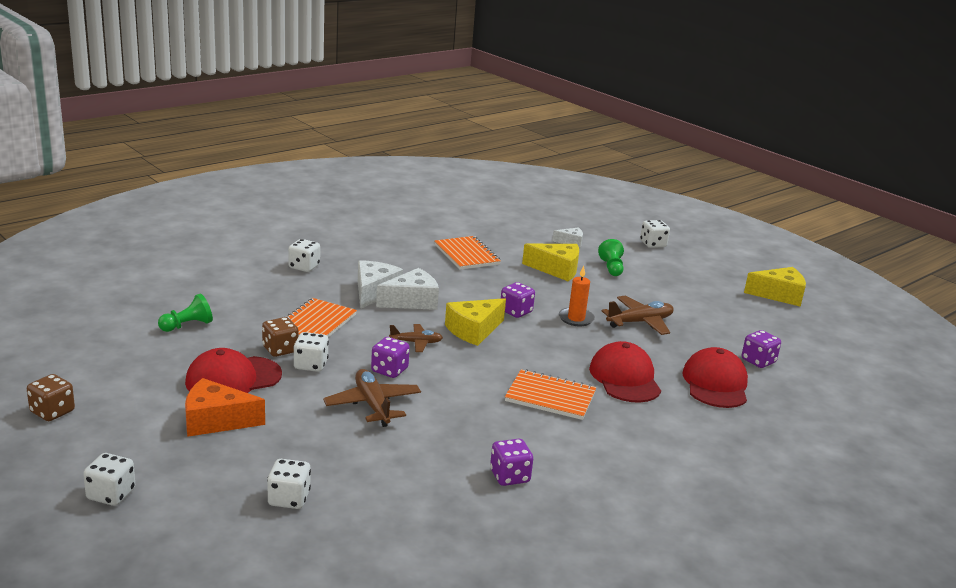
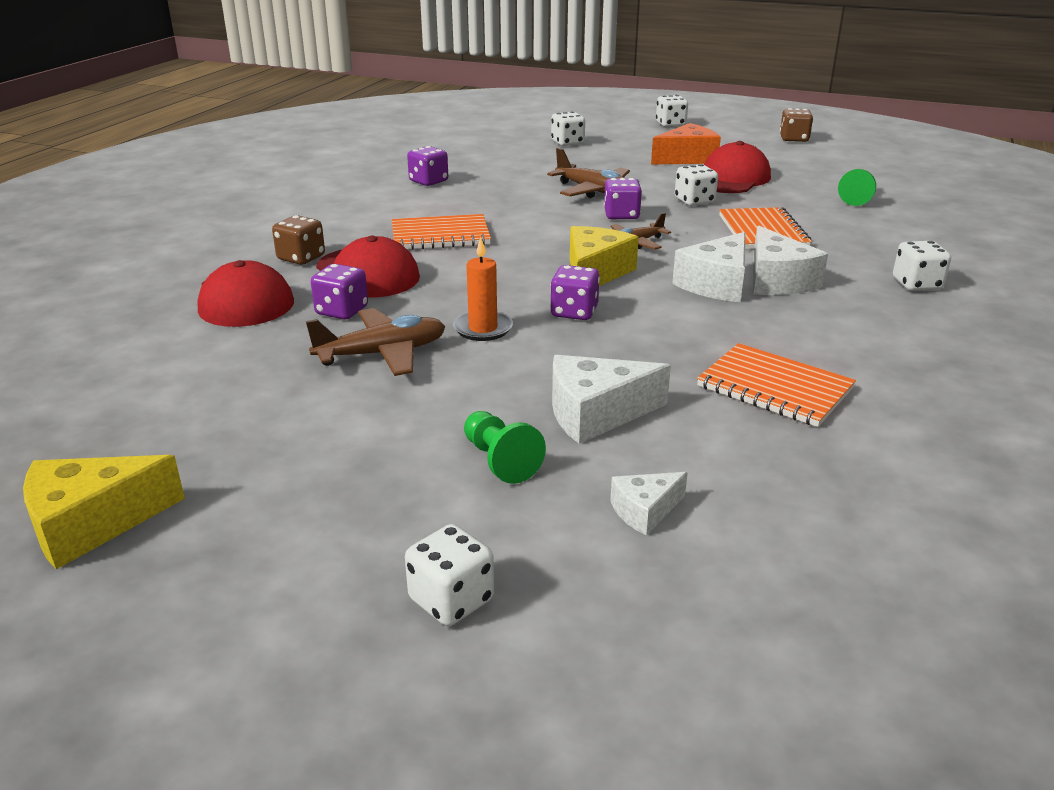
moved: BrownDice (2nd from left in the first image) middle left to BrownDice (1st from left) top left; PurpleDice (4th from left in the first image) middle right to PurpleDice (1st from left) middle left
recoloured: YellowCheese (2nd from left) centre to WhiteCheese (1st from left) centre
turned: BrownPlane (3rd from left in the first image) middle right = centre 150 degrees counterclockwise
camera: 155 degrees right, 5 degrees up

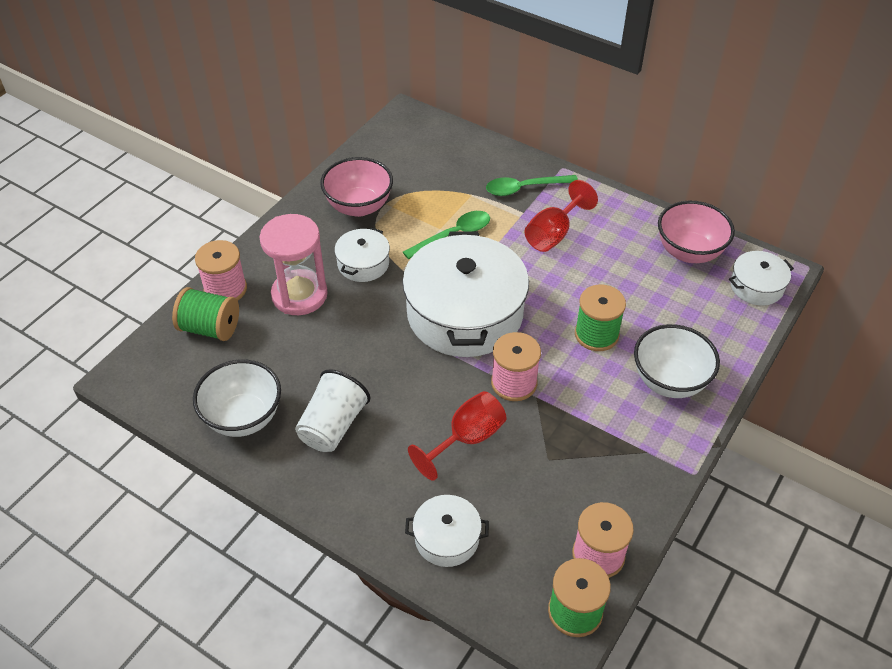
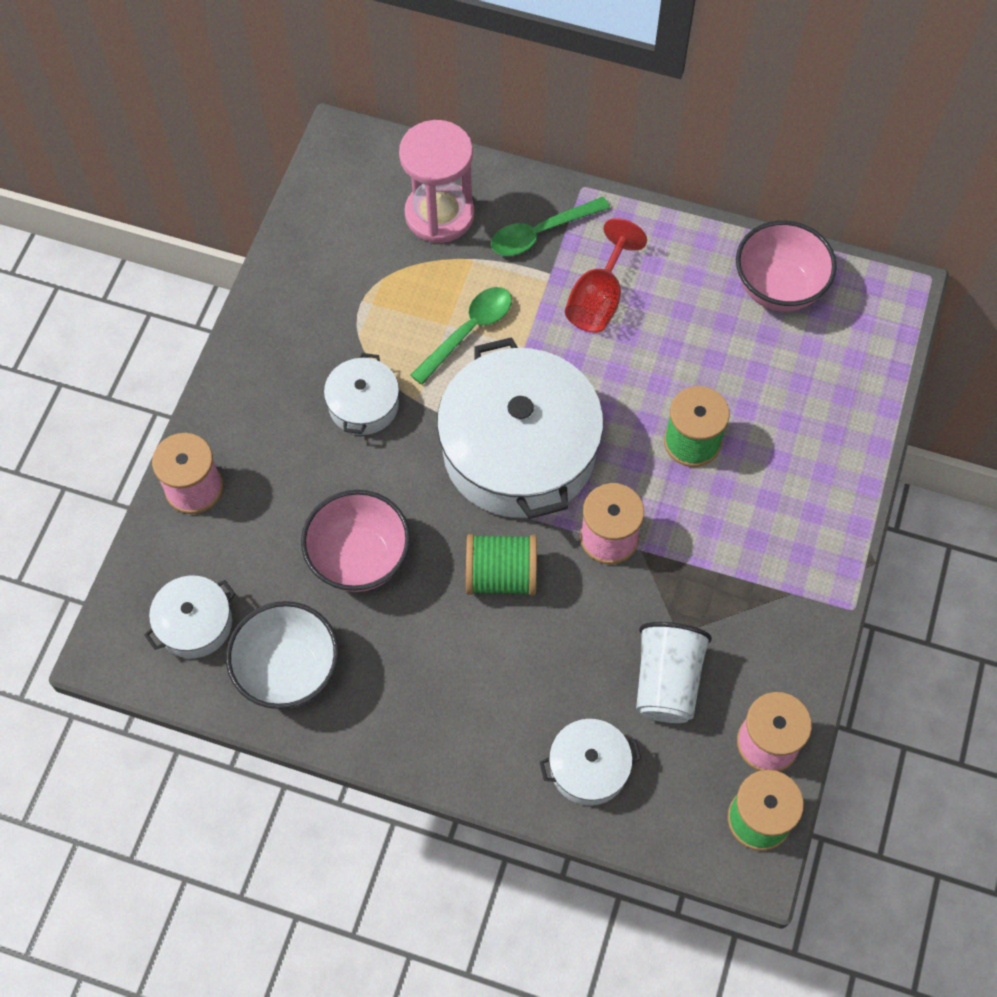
removed: RedGoblet (1st from left) centre; WhiteBowl (2nd from left) middle right
moved: GreenSpool (1st from left) middle left to centre; PinkHourglass middle left to top centre; WhiteCup centre to bottom right; PinkBowl (1st from left) top centre to centre; WhitePot (4th from left in the first image) middle right to WhitePot (1st from left) middle left
camera: 15 degrees left, 15 degrees up

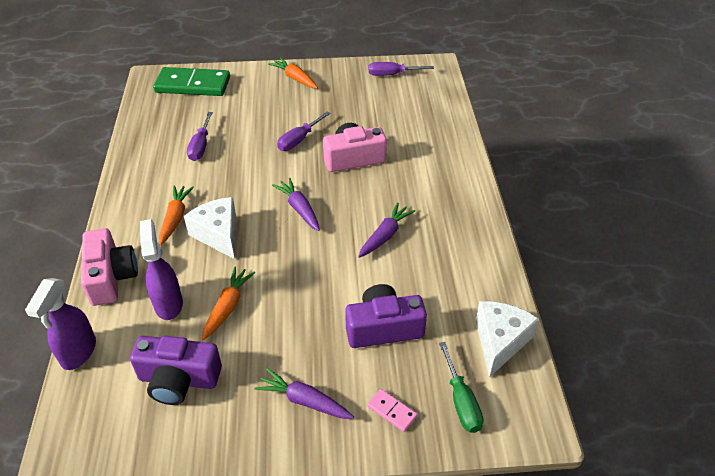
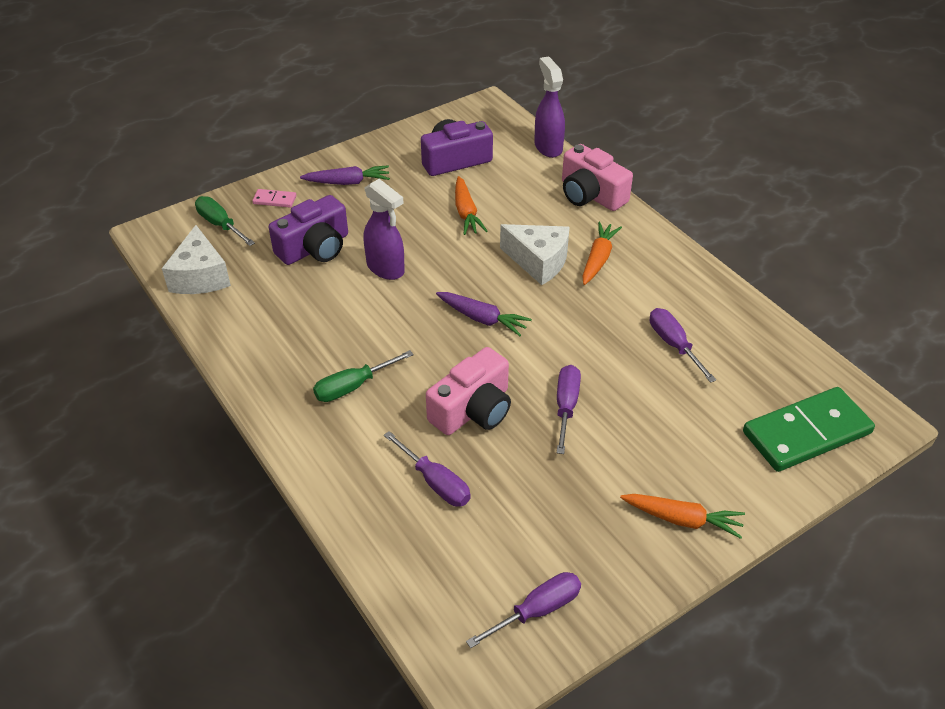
removed: PurpleCarrot (3rd from left) centre
added: GreenScrewdriver (2nd from left) centre; PurpleScrewdriver (1st from left) centre
moved: PurpleSprayBottle (2nd from left in the first image) middle left to PurpleSprayBottle (1st from left) top centre
turned: OrangeCarrot (1st from left in the first image) middle left = centre 135 degrees counterclockwise
camera: 150 degrees right, 0 degrees up

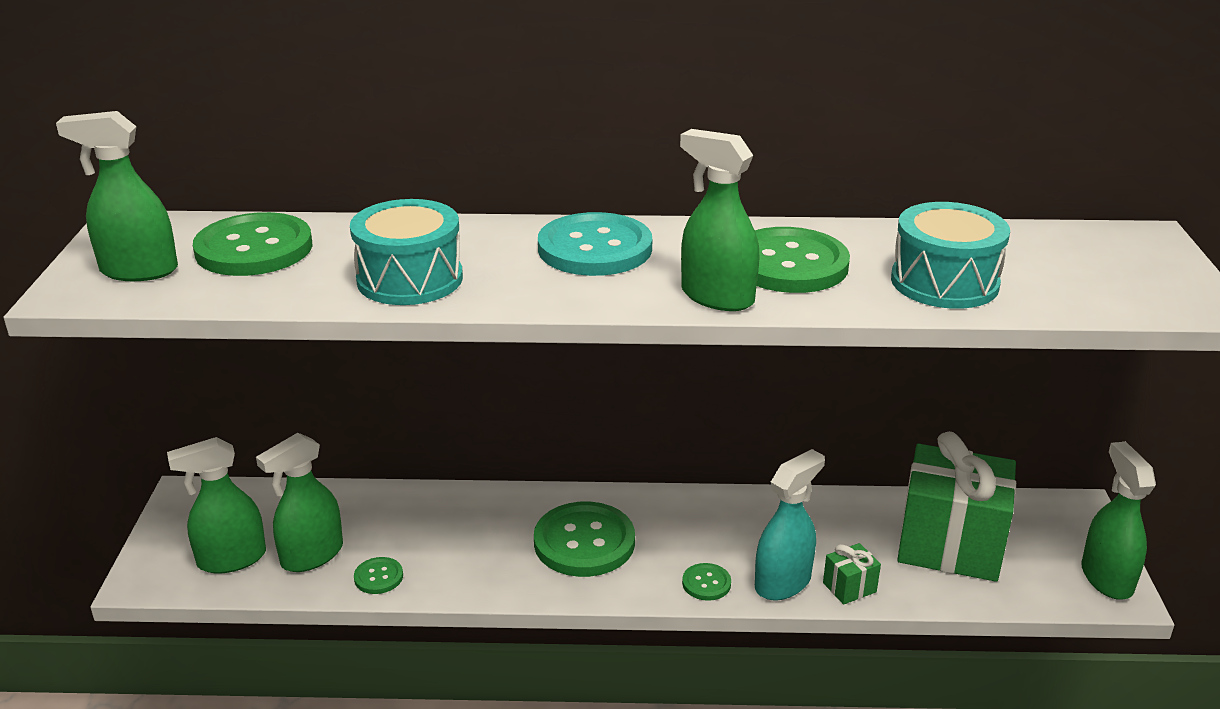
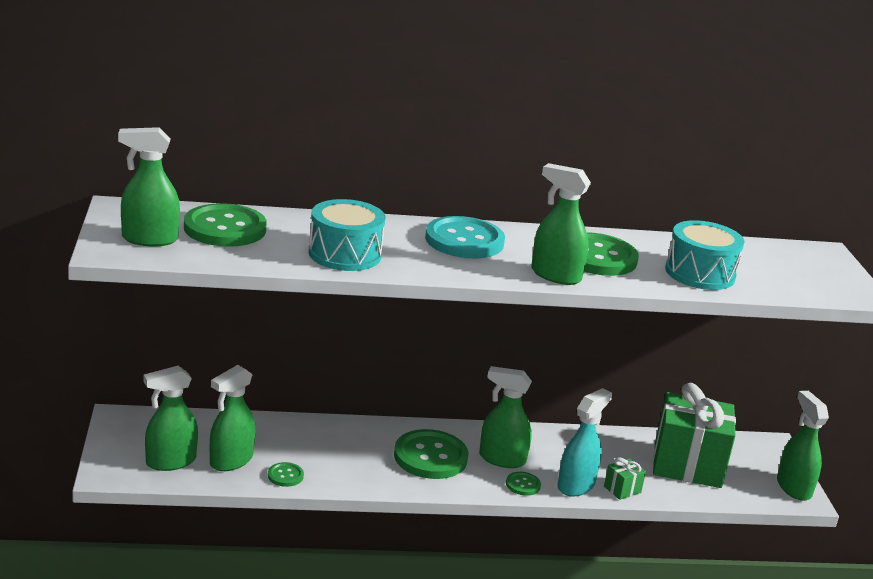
added: GreenSprayBottle (4th from left) bottom centre
camera: 10 degrees left, 5 degrees down

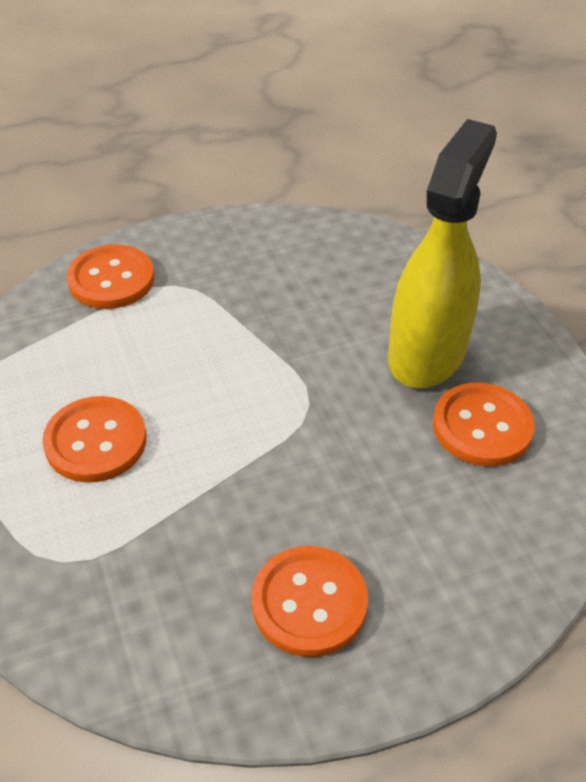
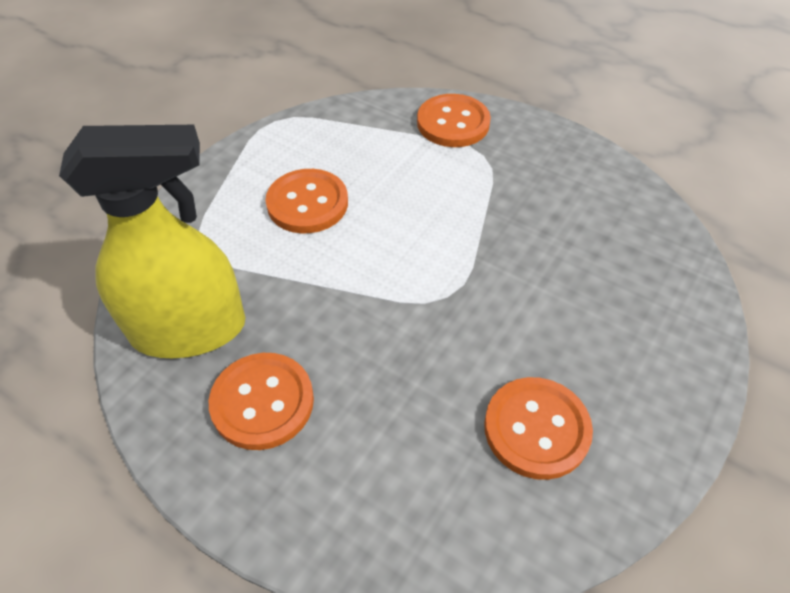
moved: YellowSprayBottle top right to middle left
camera: 55 degrees right, 5 degrees up

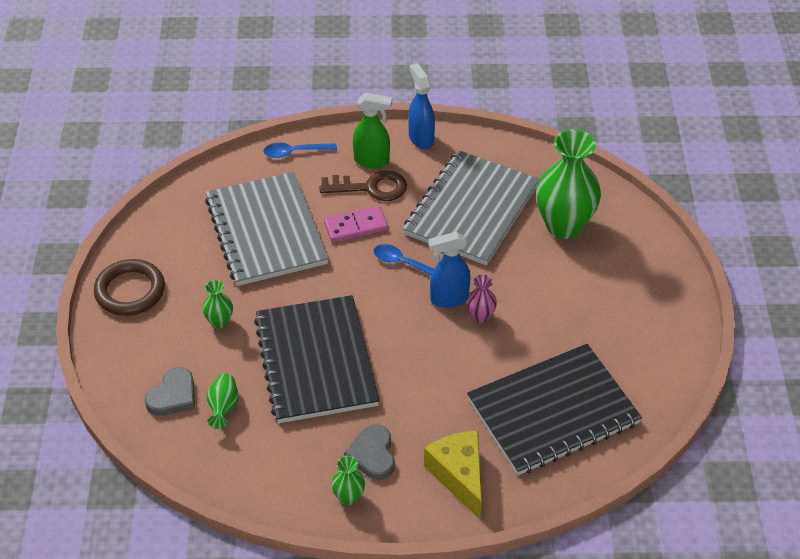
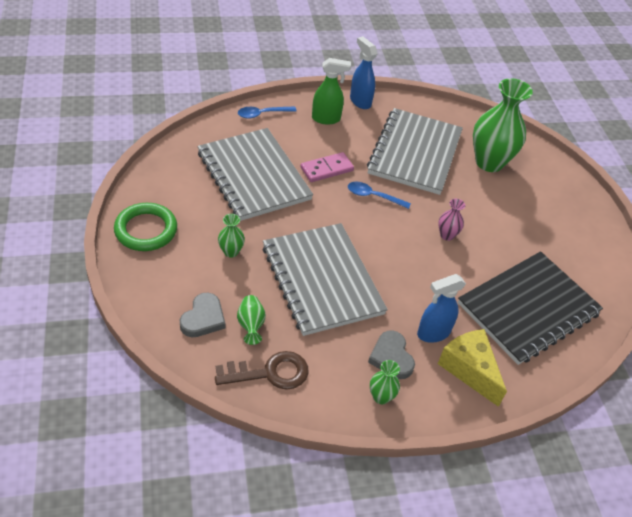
moved: BrownKey top centre to bottom centre; BlueSprayBottle (2nd from left) centre to middle right
recoloured: BrownRing middle left to GreenRing middle left; BlackNotebook (1st from left) centre to GreyNotebook (2nd from left) centre
camera: 15 degrees left, 0 degrees up

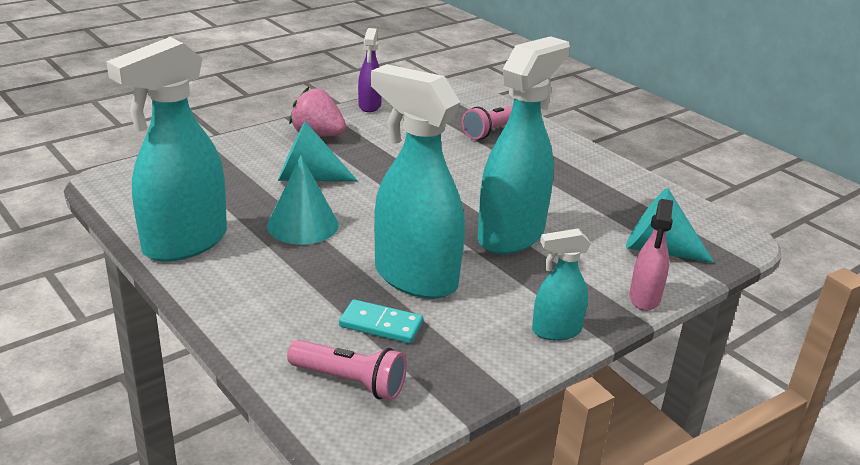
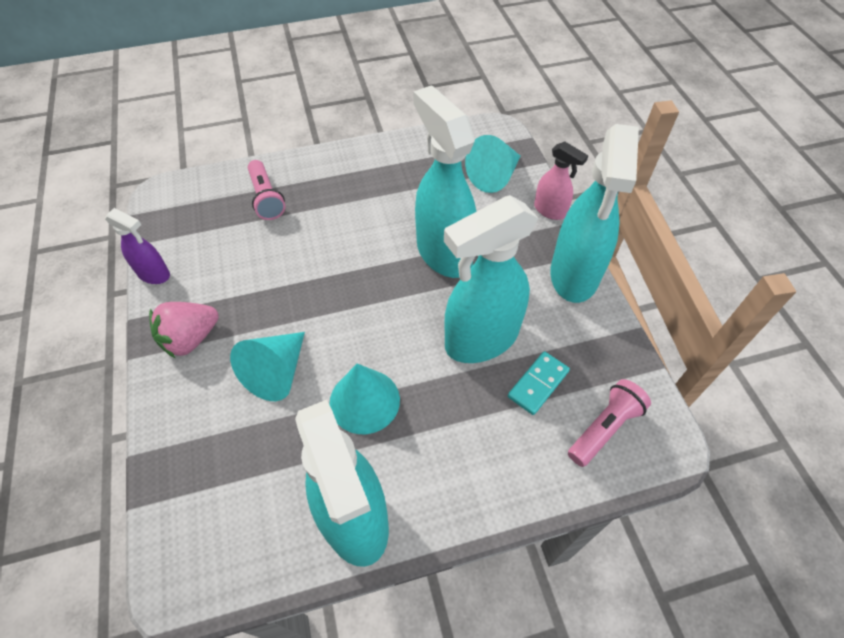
resized: TurquoiseSprayBottle (4th from left) centre = middle right x1.98
camera: 65 degrees left, 25 degrees up

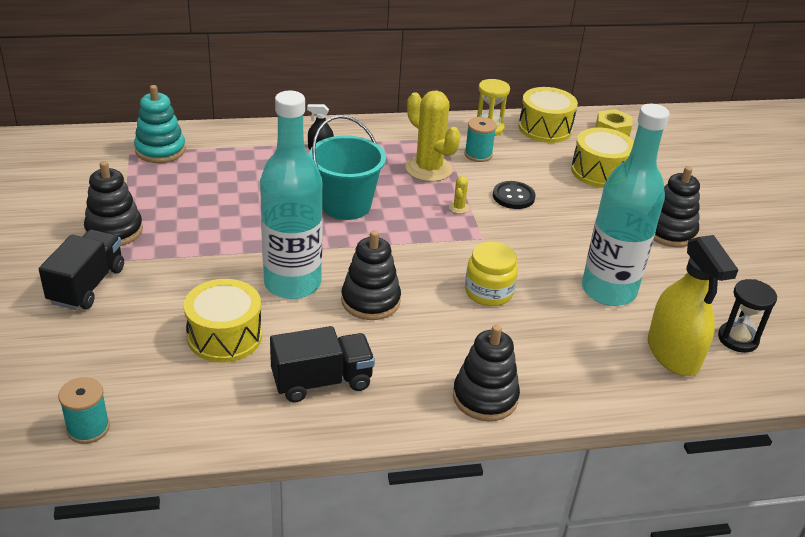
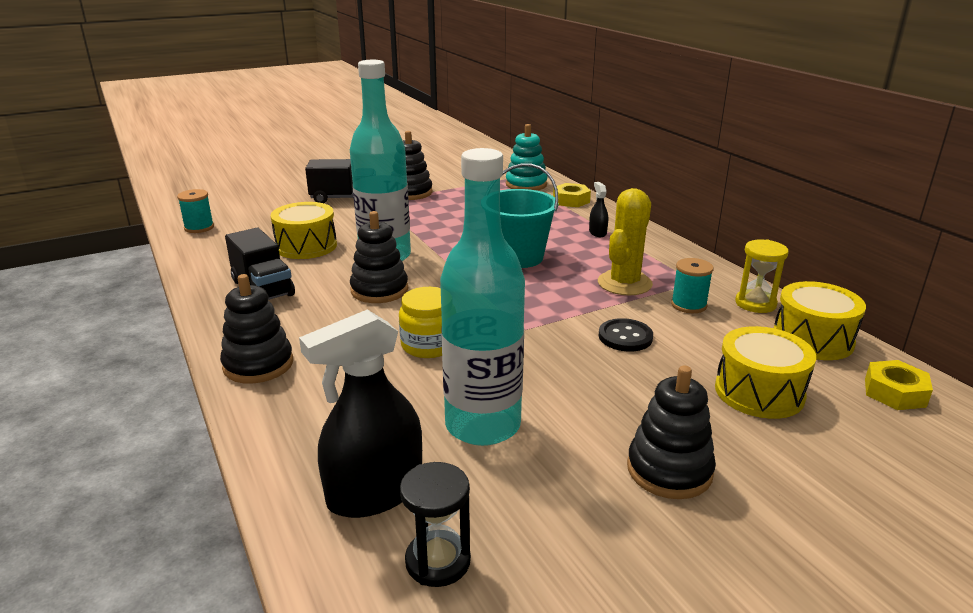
removed: YellowCactus (2nd from left) centre
added: YellowNut (1st from left) top centre
recoloured: YellowSprayBottle middle right to BlackSprayBottle (1st from left) bottom centre
camera: 75 degrees right, 10 degrees down

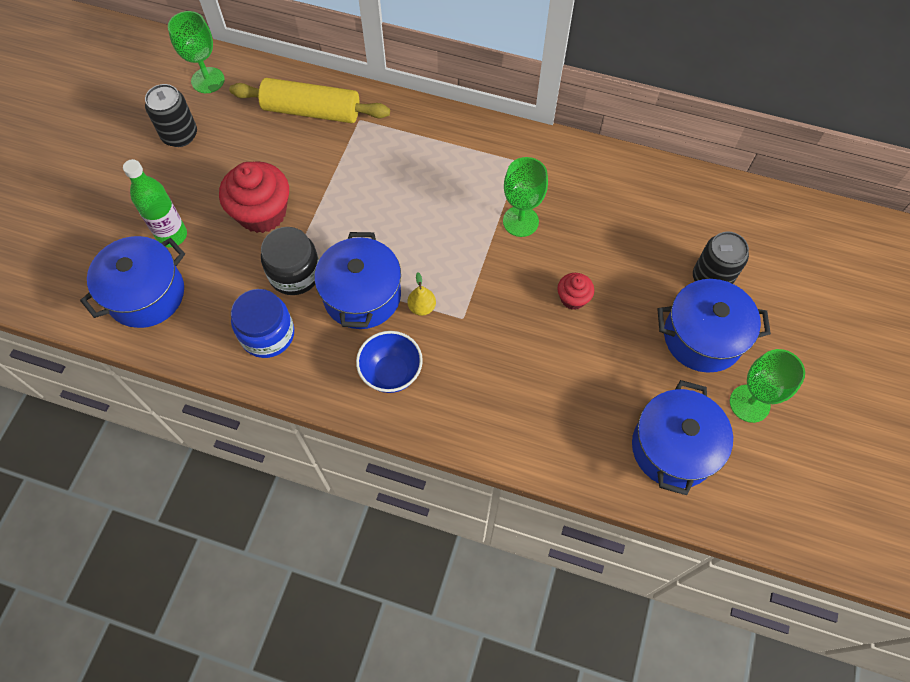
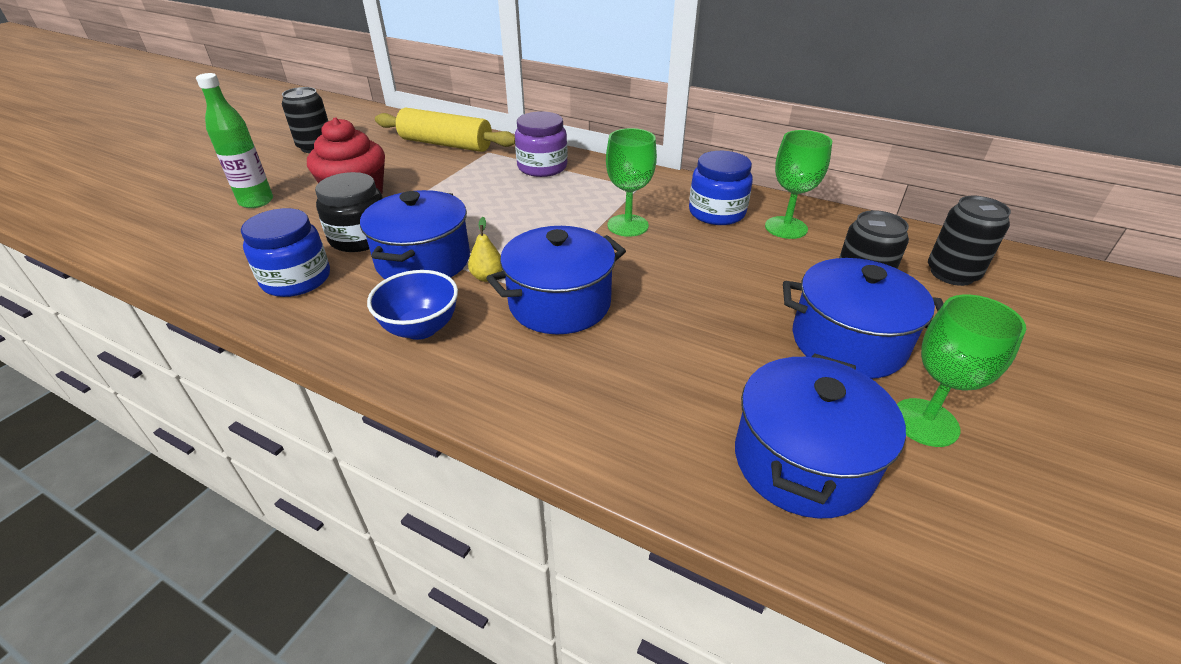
removed: RedCupcake (2nd from left) centre
added: PurpleJar top centre; BlueJar (2nd from left) top centre; BlackCan (3rd from left) middle right
moved: BluePot (1st from left in the first image) middle left to BluePot (2nd from left) centre; GreenGoblet (1st from left in the first image) top left to GreenGoblet (2nd from left) top right
camera: 10 degrees right, 25 degrees down

